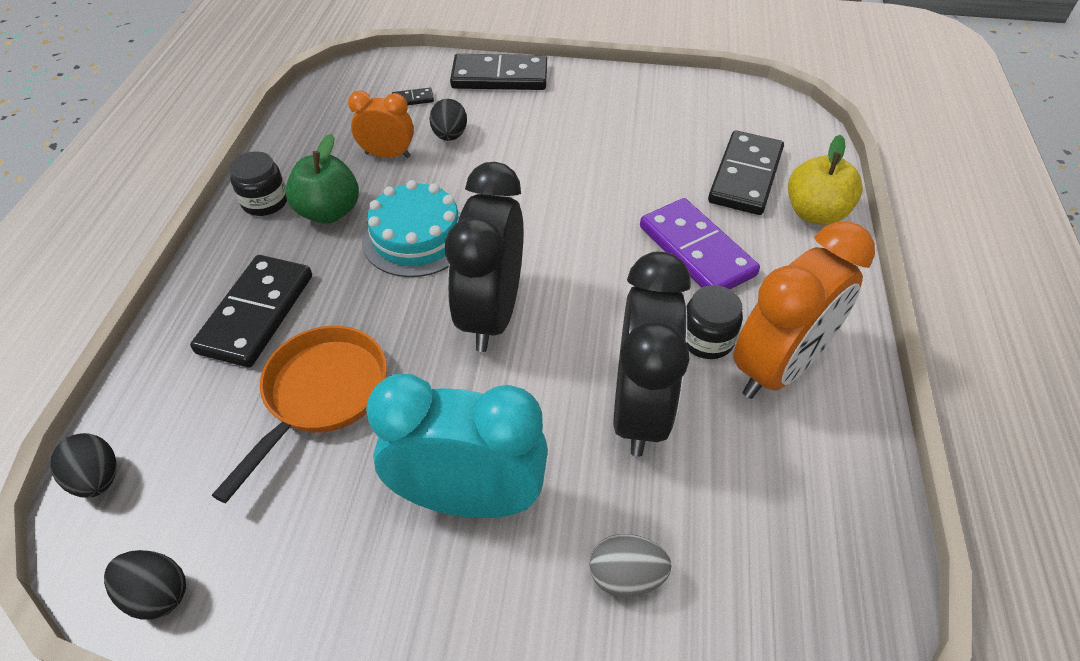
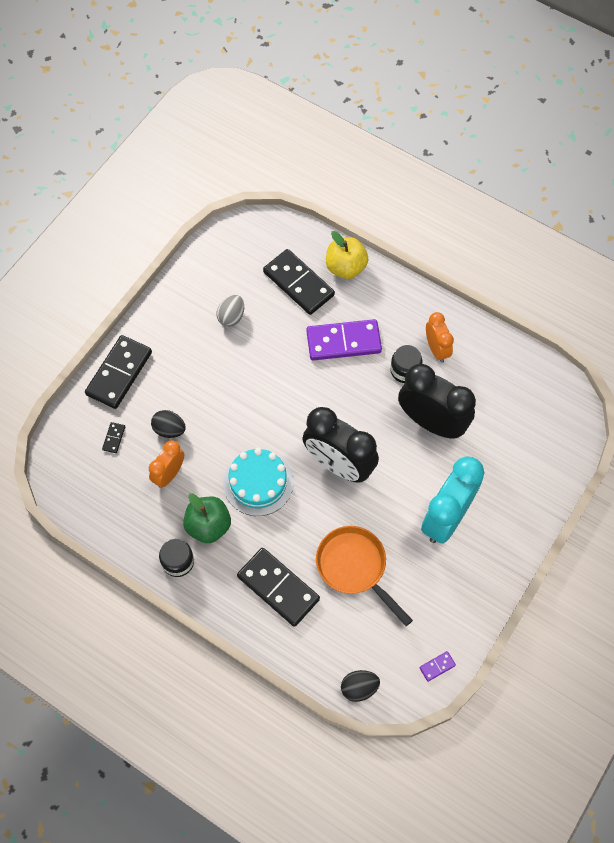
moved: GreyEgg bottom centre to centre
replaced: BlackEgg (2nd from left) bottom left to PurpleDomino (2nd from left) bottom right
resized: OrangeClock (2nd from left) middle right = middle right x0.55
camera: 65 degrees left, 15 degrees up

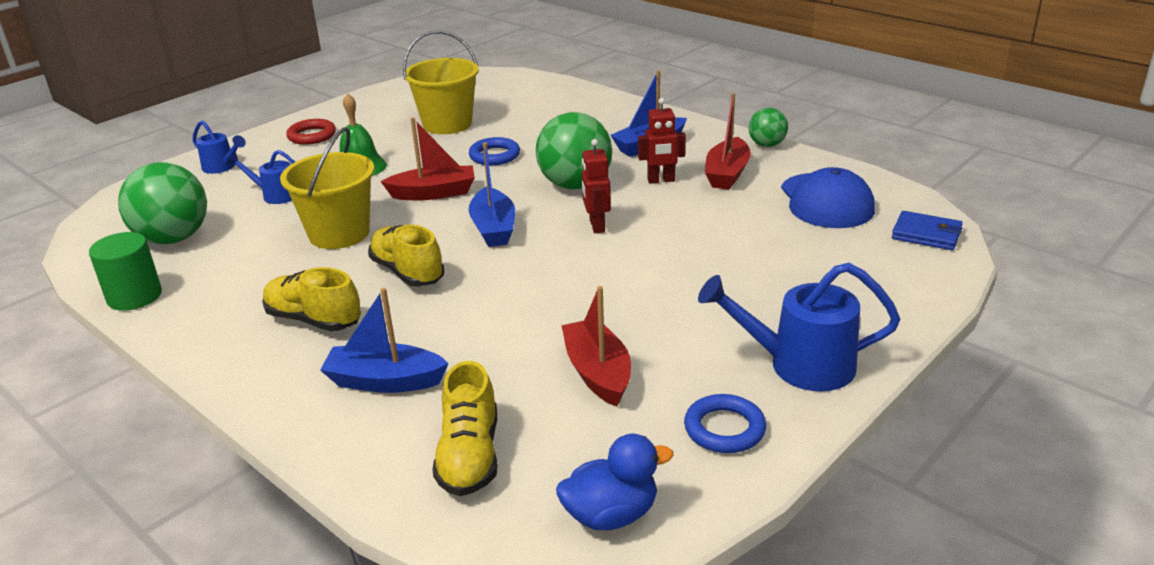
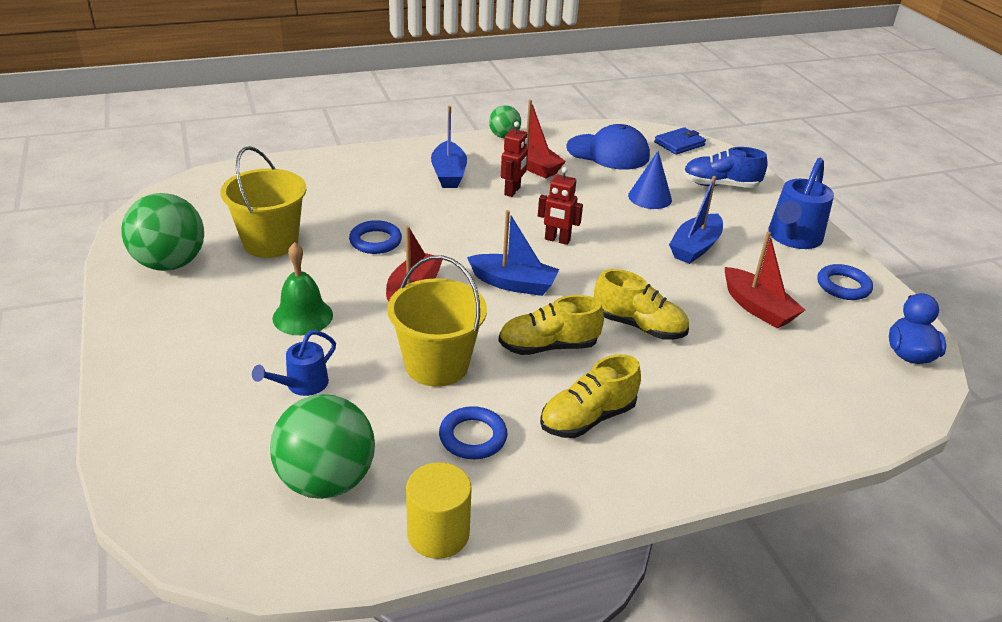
removed: BlueWateringCan (1st from left) top left; RedRing top left
added: BlueRing (2nd from left) bottom centre; BlueCone top centre; BlueShoe top right
moved: BlueBoat (1st from left in the first image) middle left to BlueBoat (3rd from left) middle right; YellowShoe (3rd from left) bottom centre to centre; GreenBall (2nd from left in the first image) top centre to GreenBall (1st from left) middle left
recoloured: GreenCylinder middle left to YellowCylinder bottom centre
turned: RedBoat (2nd from left in the first image) centre = middle right 135 degrees counterclockwise
camera: 65 degrees left, 5 degrees up

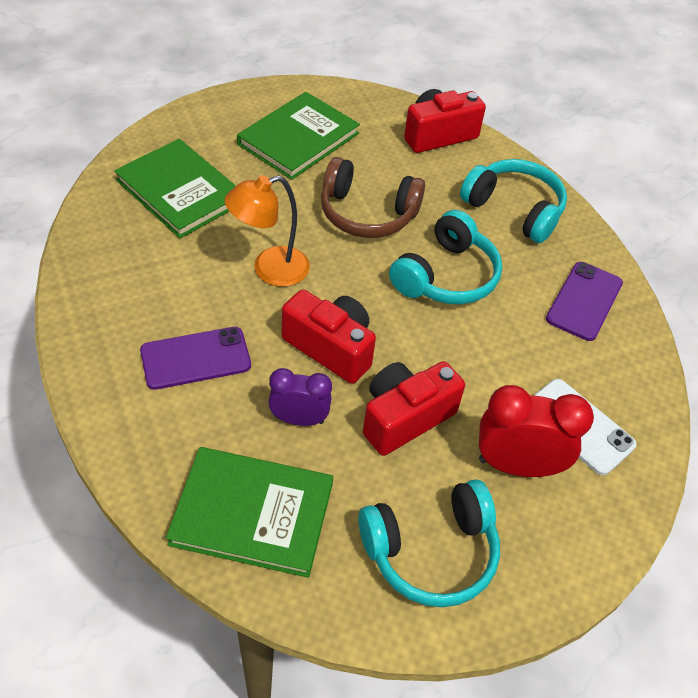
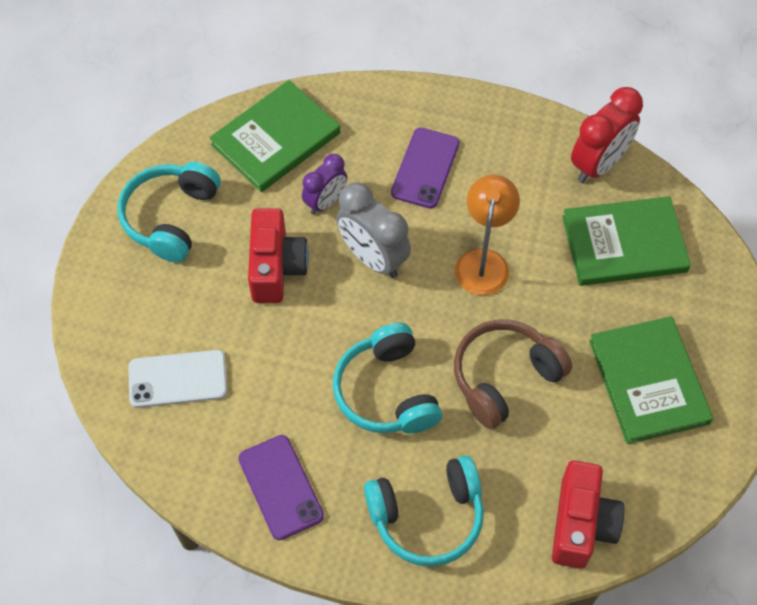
moved: RedClock middle right to top right
replaced: RedCamera (1st from left) centre to GreyClock centre
camera: 130 degrees right, 10 degrees up

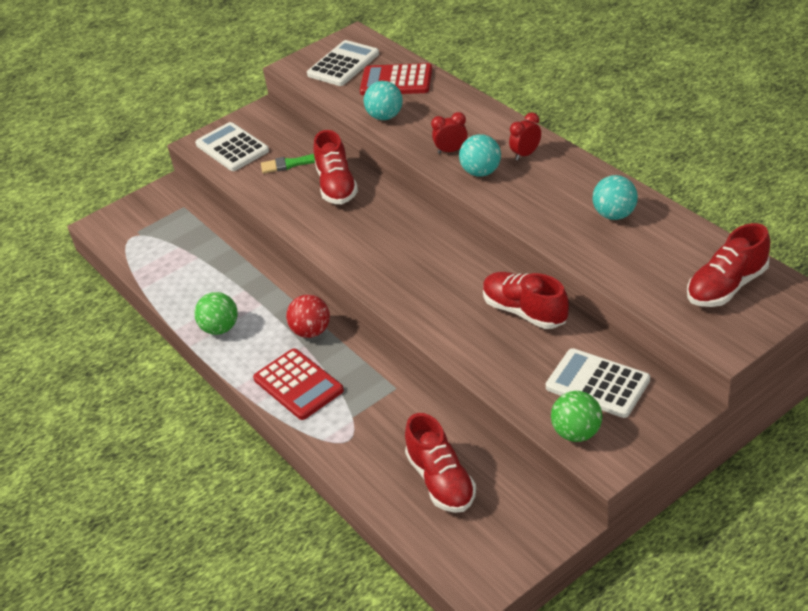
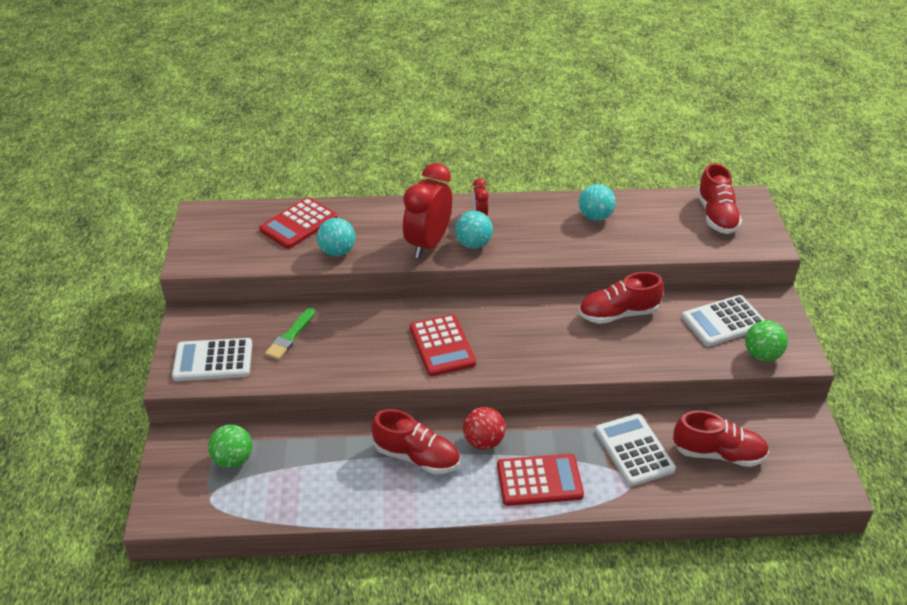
added: RedCalculator (2nd from left) centre
moved: GreenBall (1st from left) middle left to bottom left; WhiteCalculator (2nd from left) top centre to bottom right; RedShoe (1st from left) top centre to bottom centre
resized: RedClock (1st from left) top centre = centre x2.09
camera: 60 degrees left, 0 degrees up

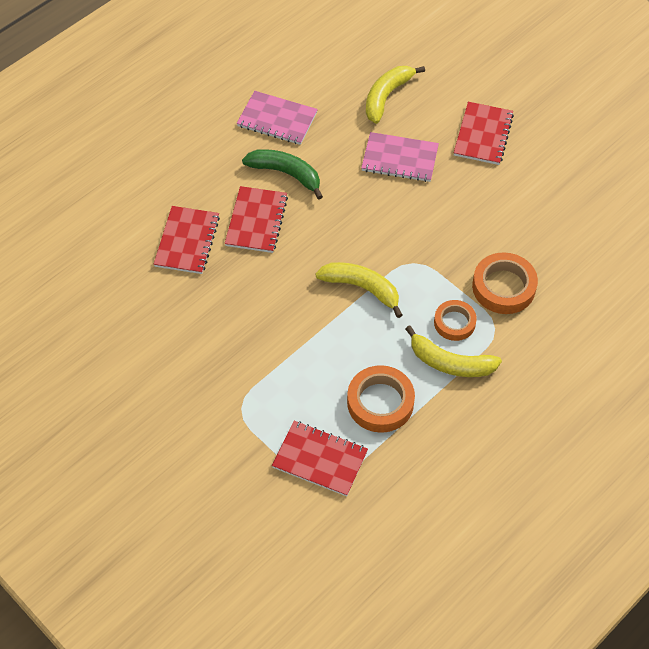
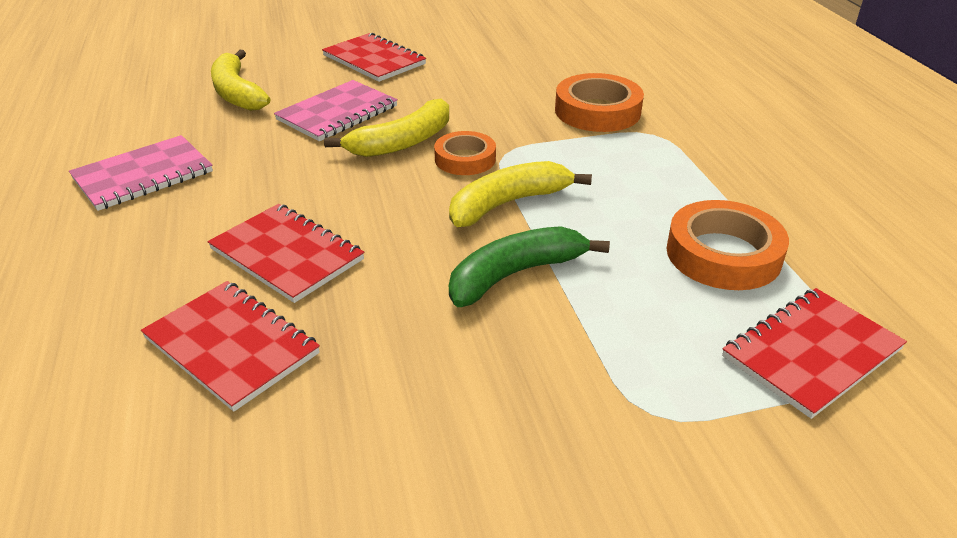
moved: GreenBanana top centre to centre; YellowBanana (3rd from left in the first image) middle right to YellowBanana (2nd from left) top centre; OrangeTape (2nd from left in the first image) middle right to OrangeTape (1st from left) top centre
camera: 60 degrees left, 20 degrees down

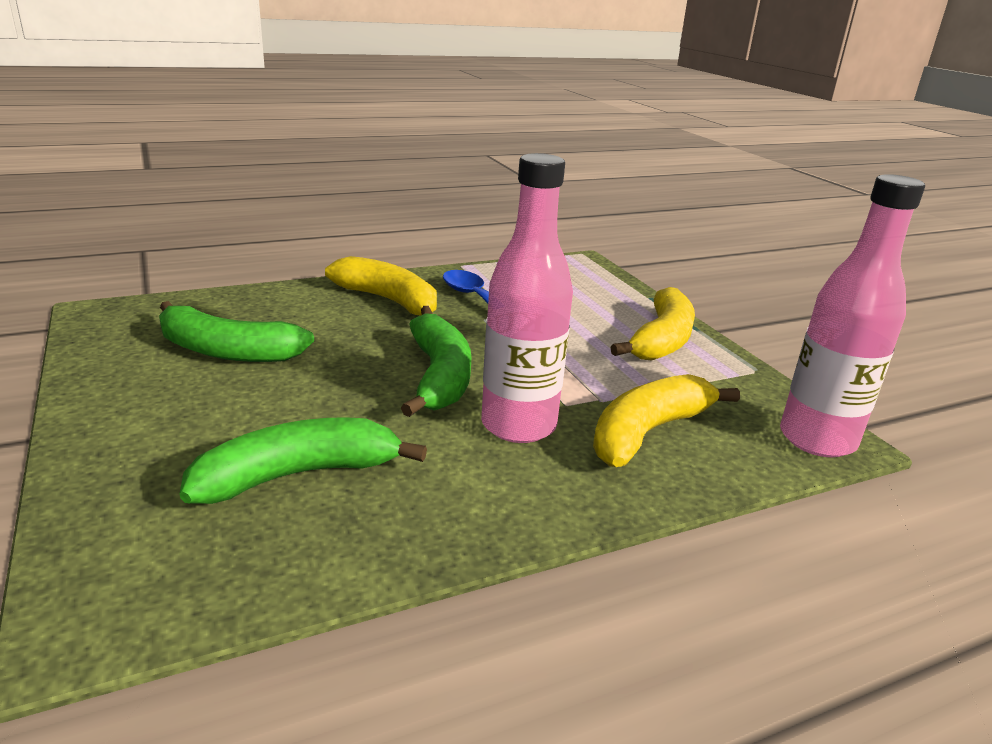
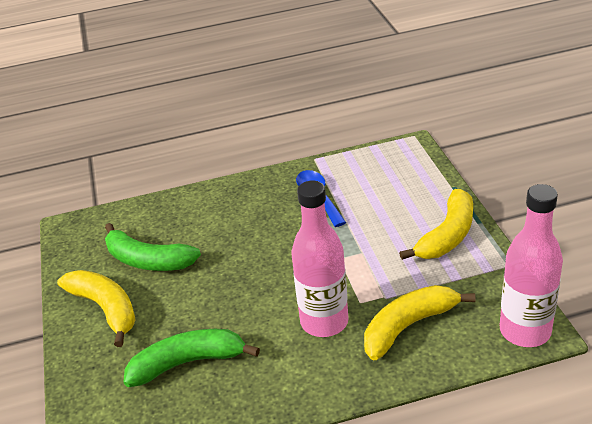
removed: GreenBanana (3rd from left) centre
moved: YellowBanana (1st from left) centre to bottom left
camera: 15 degrees right, 10 degrees up

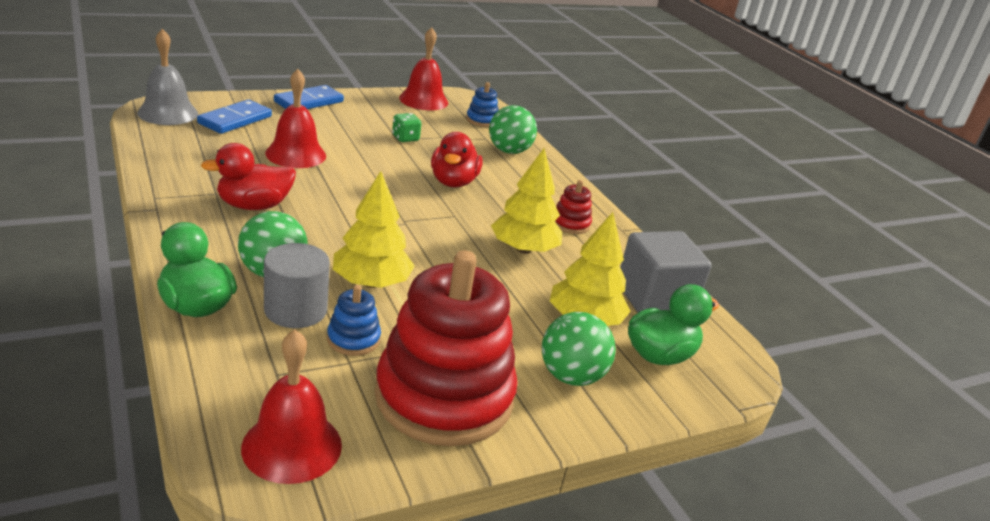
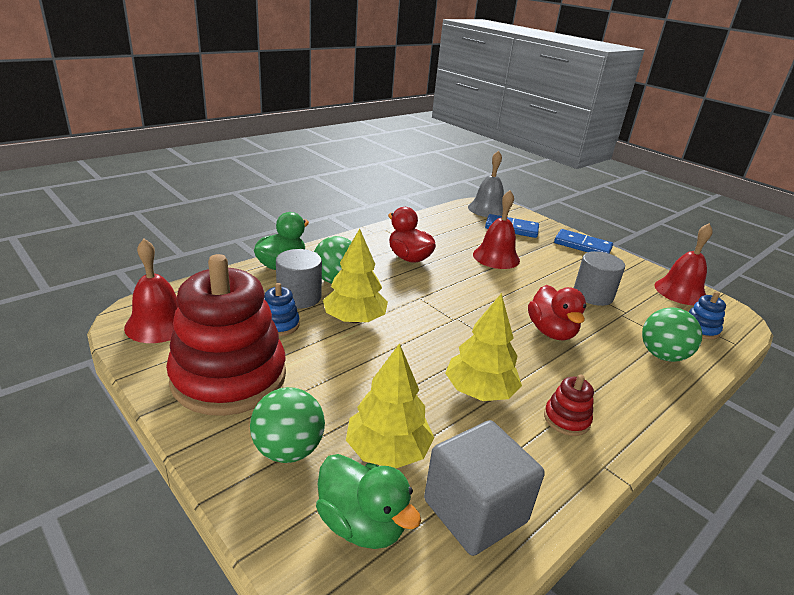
replaced: GreenDice top centre to GreyCylinder (2nd from left) middle right
turned: RedDuck (2nd from left) top centre = middle right 90 degrees counterclockwise
camera: 75 degrees right, 0 degrees up

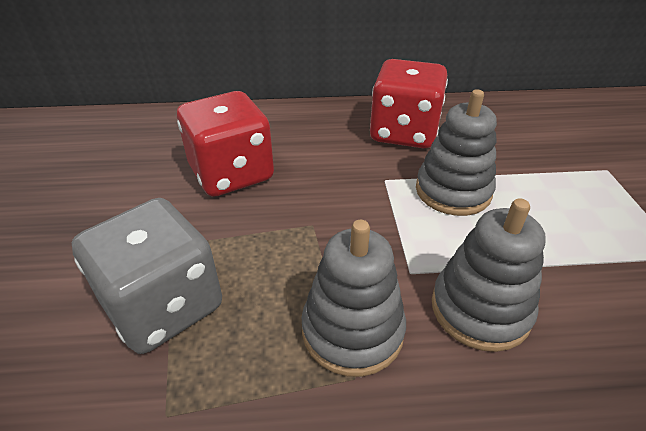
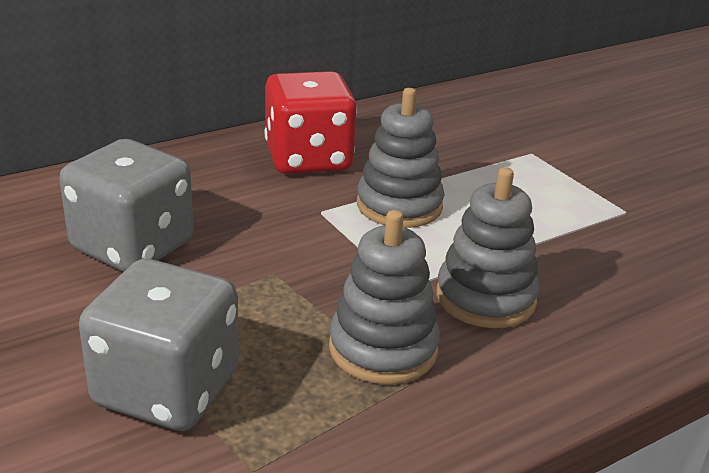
recoloured: RedDice (1st from left) centre to GreyDice (1st from left) middle left
camera: 30 degrees left, 10 degrees down

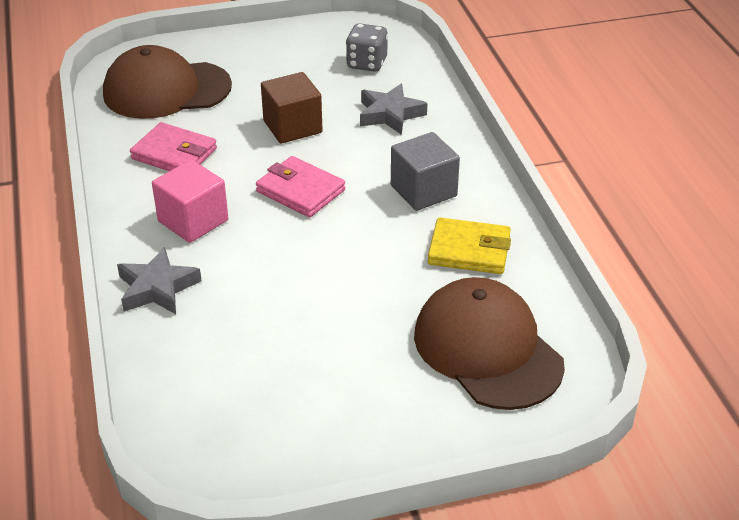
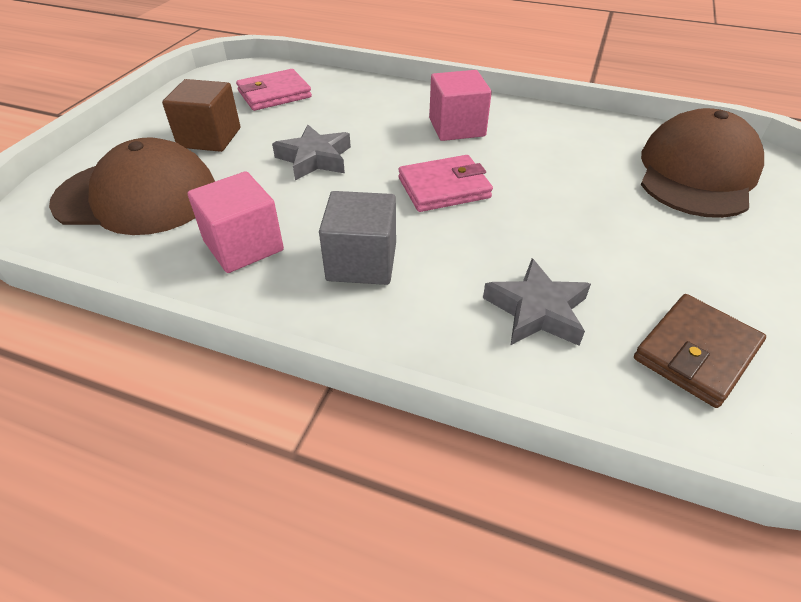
moved: GreyStar (1st from left) middle left to top centre; PinkWallet (1st from left) top left to top centre; BrownCube top centre to top left
replaced: GreyDice top centre to BrownWallet middle right; YellowWallet centre to PinkCube (1st from left) middle left
camera: 125 degrees right, 5 degrees up

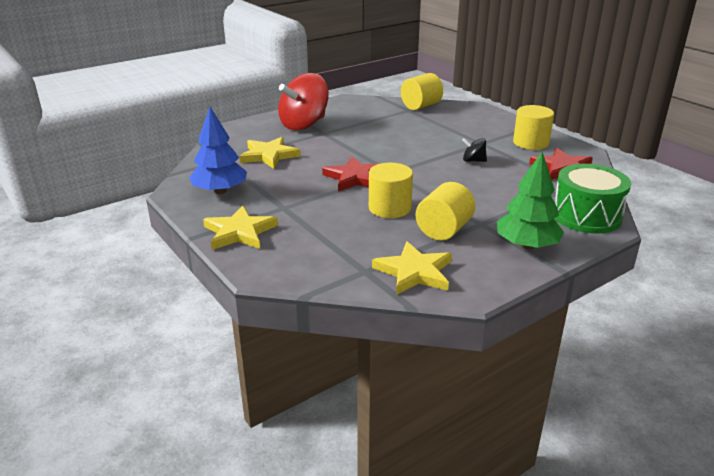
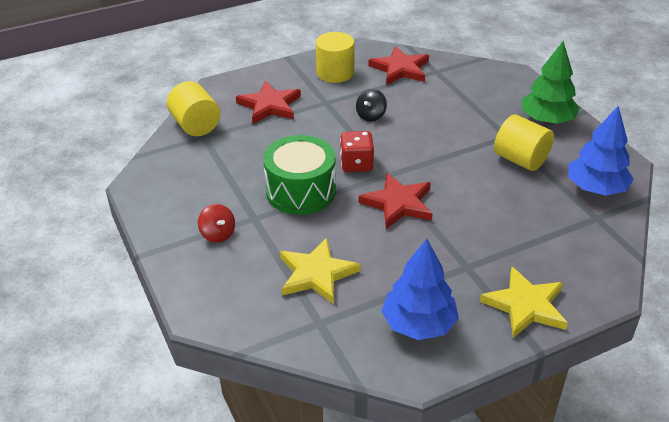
removed: YellowCylinder (1st from left) centre
added: RedStar (1st from left) top centre; RedDice centre
moved: GreenDrum middle right to centre
replaced: YellowStar (3rd from left) centre to BlueTree (2nd from left) middle right
resized: RedSpinningTop top centre = middle left x0.44
camera: 80 degrees left, 10 degrees up

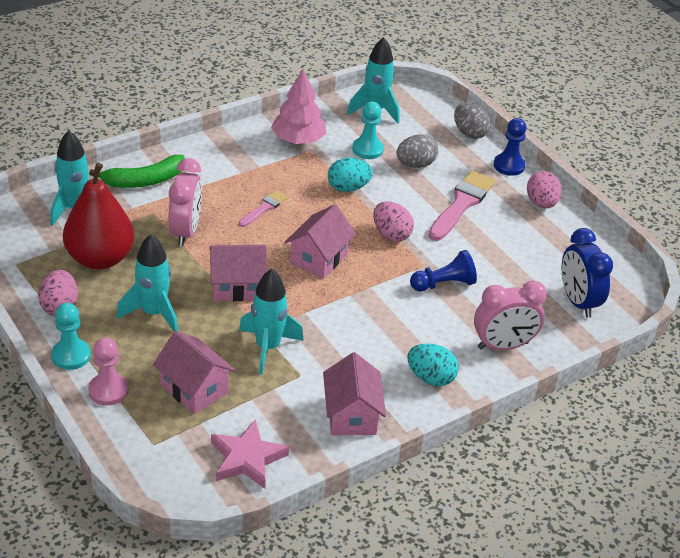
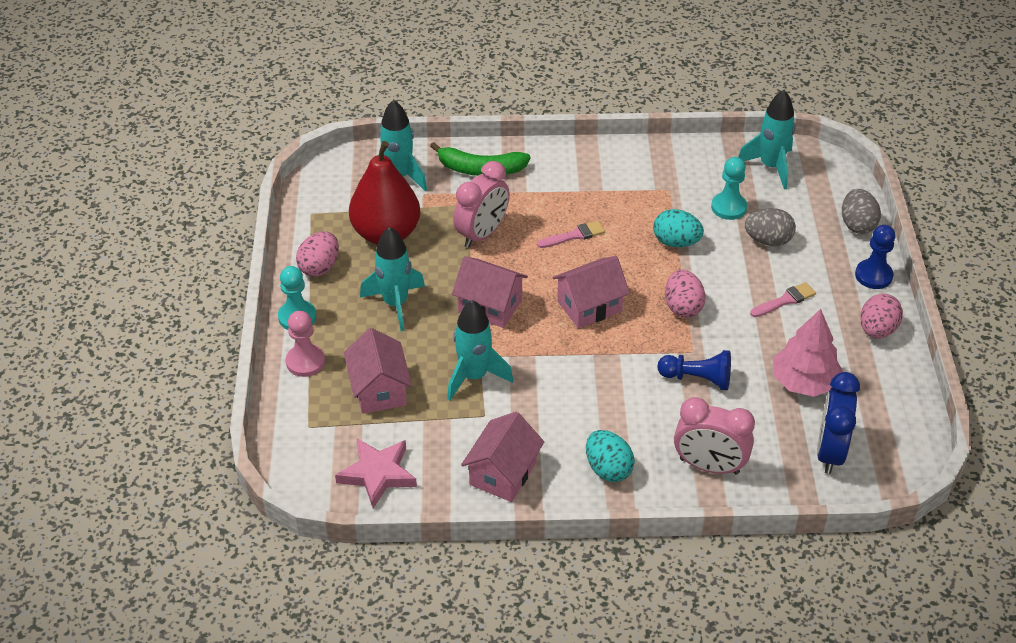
moved: PinkTree top centre to middle right
resized: PinkBrush (2nd from left) middle right = middle right x0.55
camera: 35 degrees right, 5 degrees up

